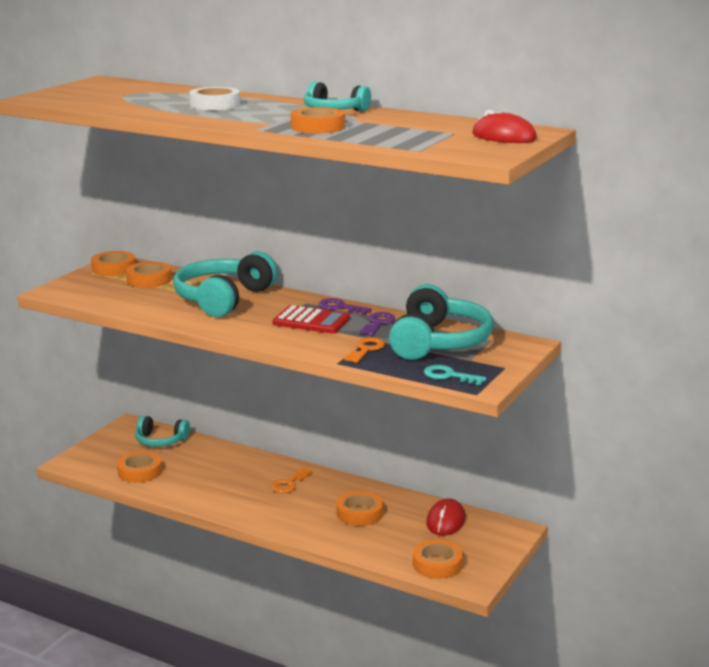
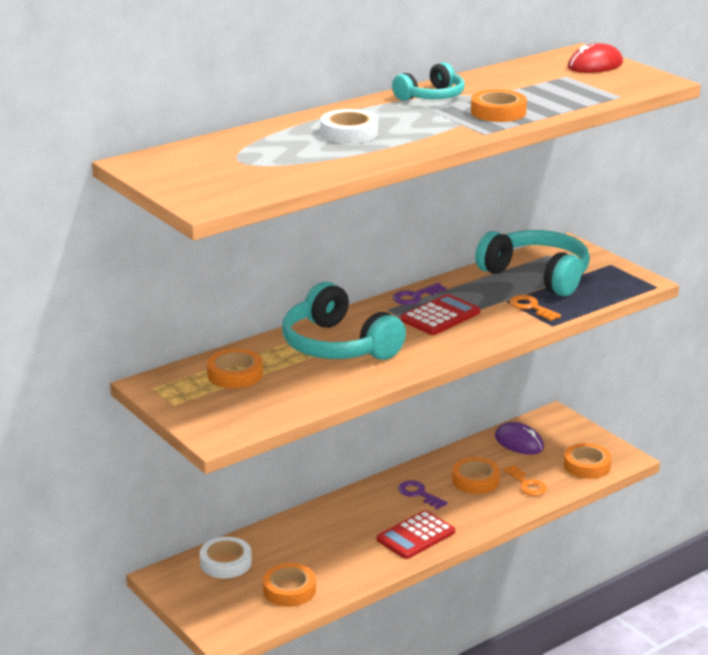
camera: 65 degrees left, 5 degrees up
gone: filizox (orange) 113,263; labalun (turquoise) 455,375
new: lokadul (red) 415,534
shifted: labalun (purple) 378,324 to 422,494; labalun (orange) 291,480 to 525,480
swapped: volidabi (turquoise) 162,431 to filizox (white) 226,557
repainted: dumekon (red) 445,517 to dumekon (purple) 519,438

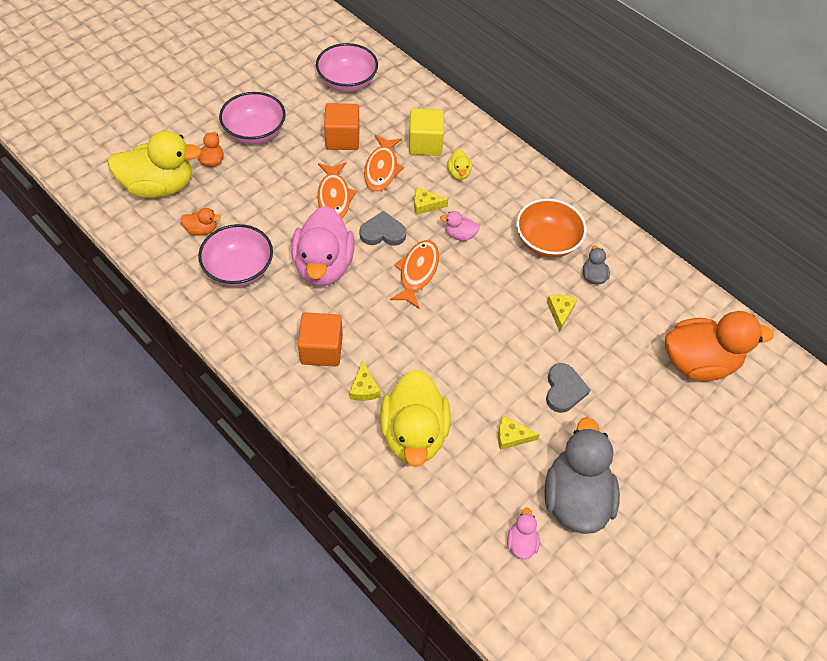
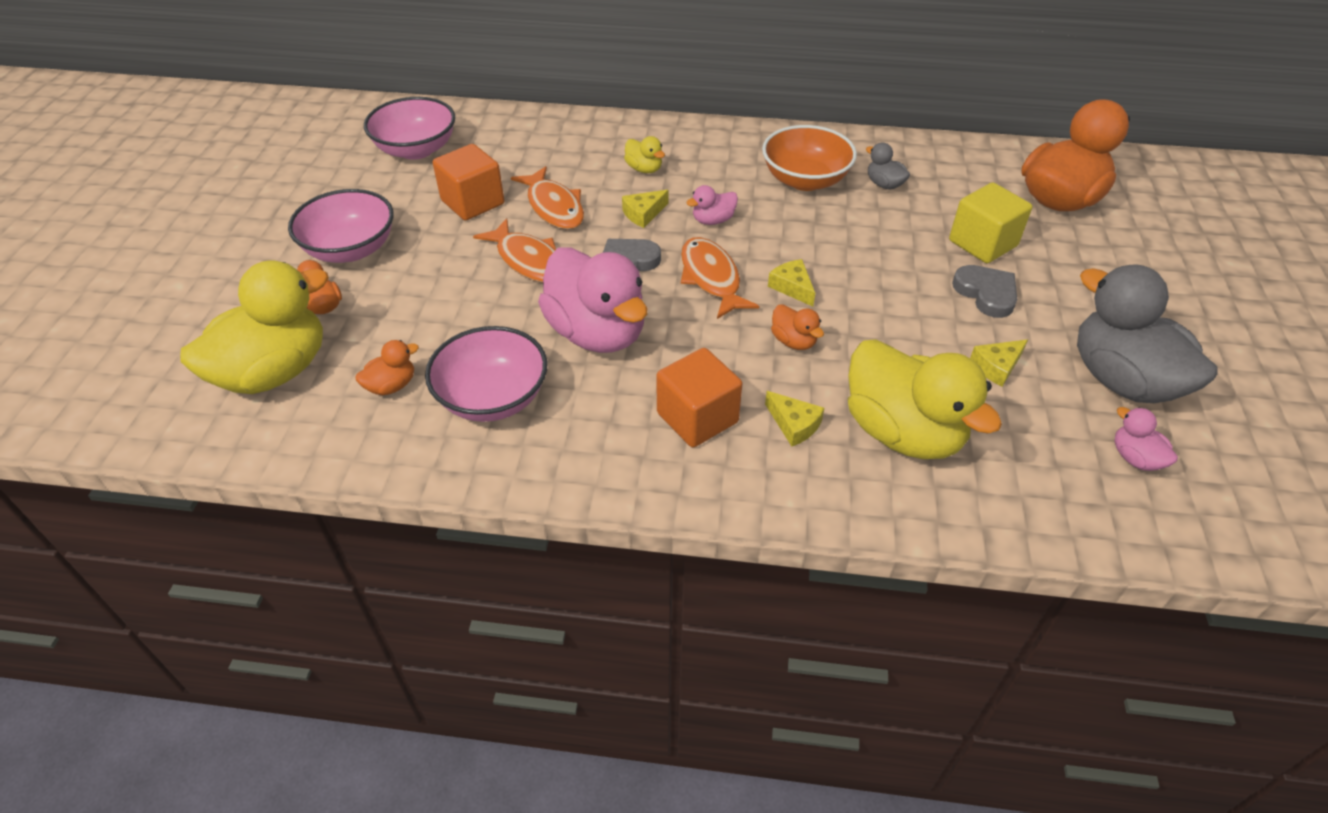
camera: 35 degrees left, 10 degrees down
new: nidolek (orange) 797,327
shifted: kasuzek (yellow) 562,313 to 791,283; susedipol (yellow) 426,132 to 990,222

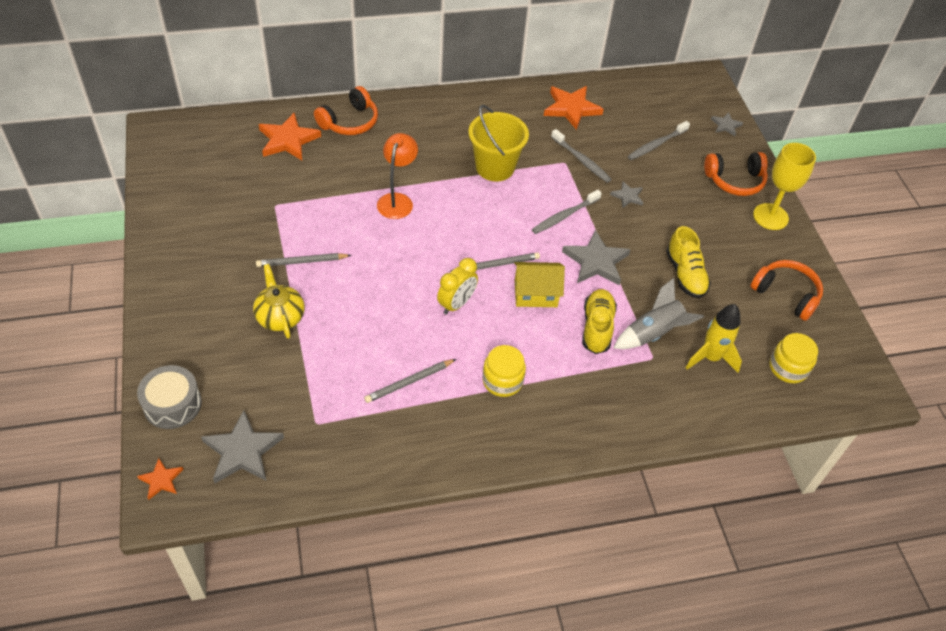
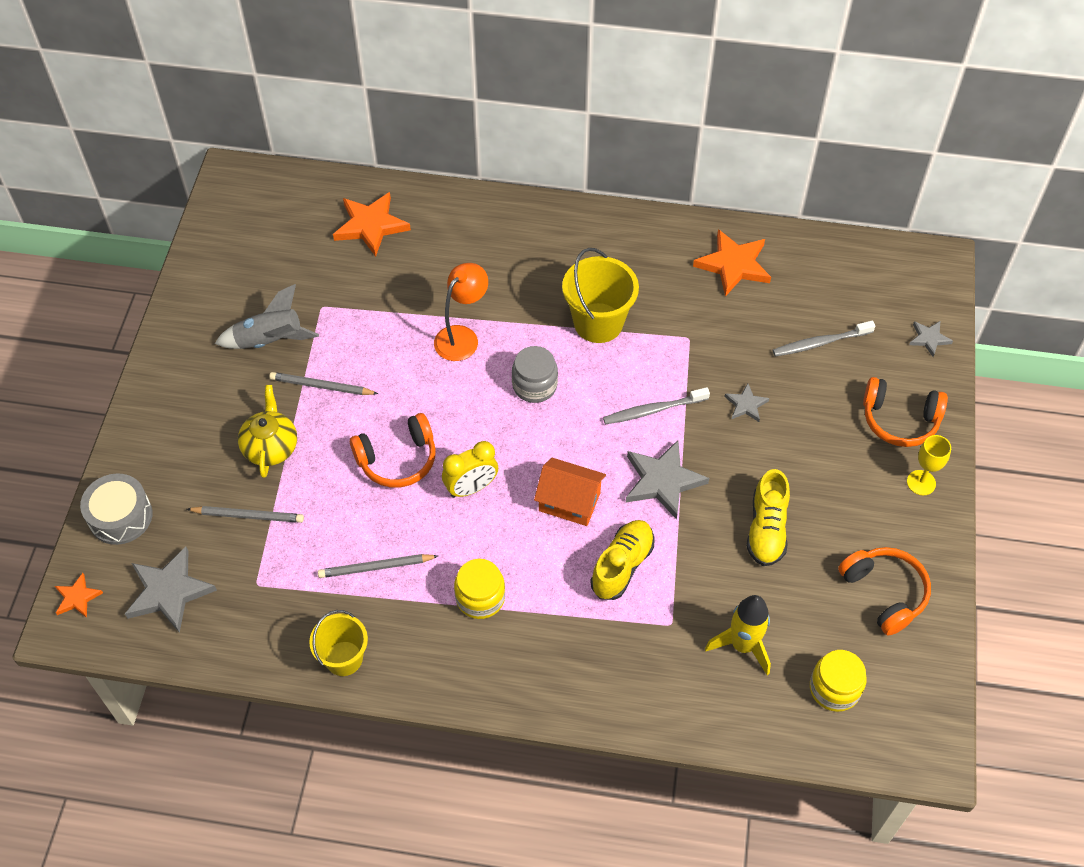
camera: 25 degrees right, 5 degrees up
gone: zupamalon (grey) 581,156
new: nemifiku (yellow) 338,643; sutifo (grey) 535,374
shifted: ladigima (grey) 495,262 to 245,514; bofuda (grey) 659,313 to 267,316; volidabi (orange) 346,110 to 393,450
repainted: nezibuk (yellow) 539,284 to nezibuk (orange) 570,492
scaled: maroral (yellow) 784,186 = 929,465 x0.61

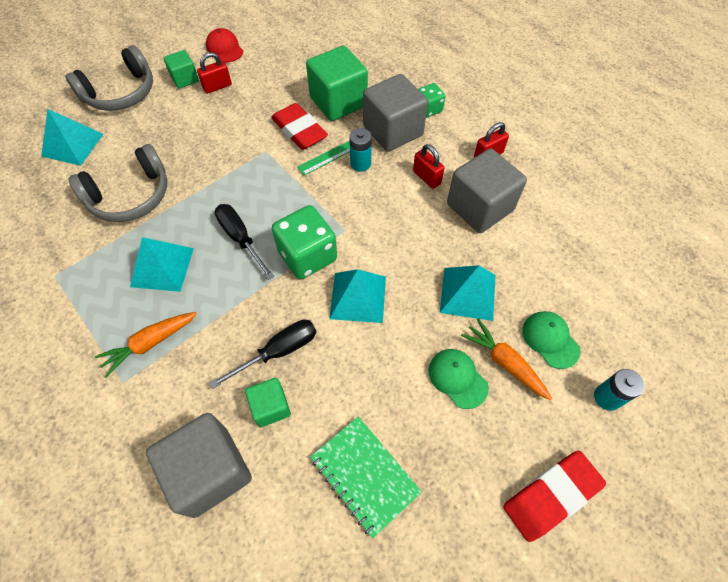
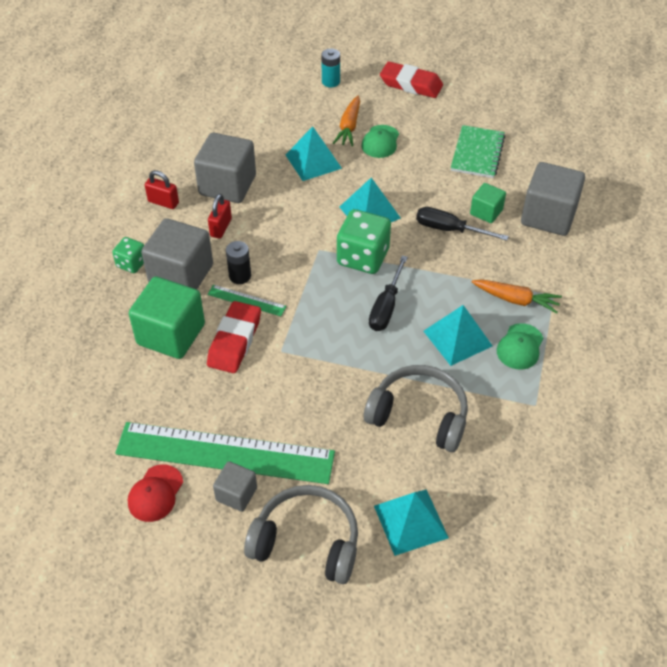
camera: 125 degrees left, 10 degrees down
shifted: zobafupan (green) 551,340 to 520,346
swapped: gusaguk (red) 214,73 to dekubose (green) 225,453
repainted: susedipol (green) 181,69 to susedipol (grey) 235,486; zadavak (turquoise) 360,149 to zadavak (black) 238,262

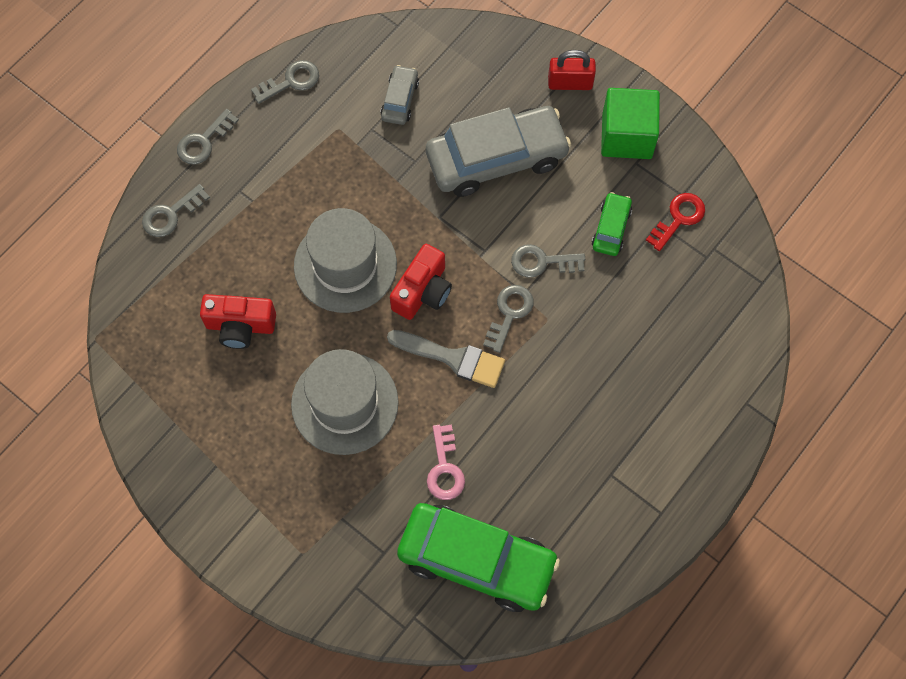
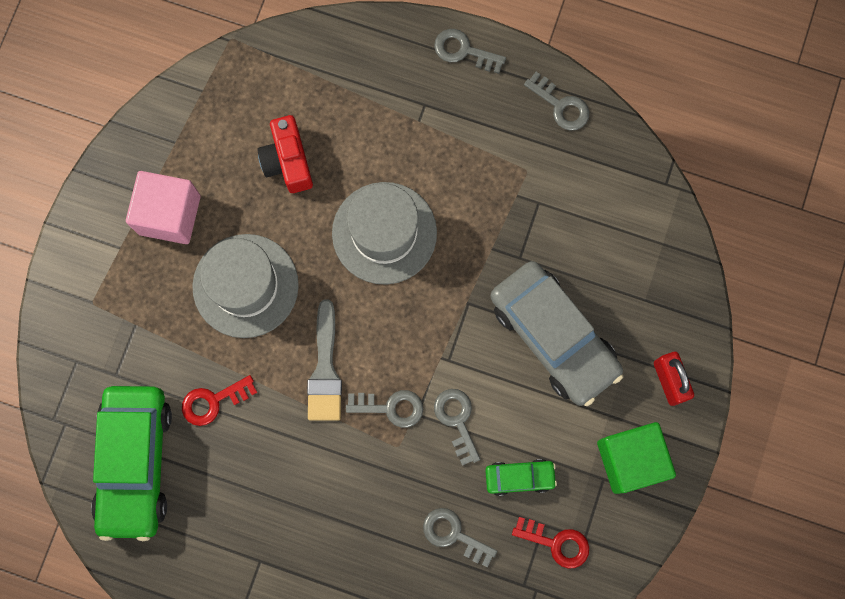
camera: 70 degrees right, 10 degrees up
gone: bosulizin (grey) 399,95; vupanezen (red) 421,282
new: susedipol (pink) 163,207
shifted: labalun (grey) 176,210 to 460,537
repainted: labalun (pink) 446,462 to labalun (red) 220,400

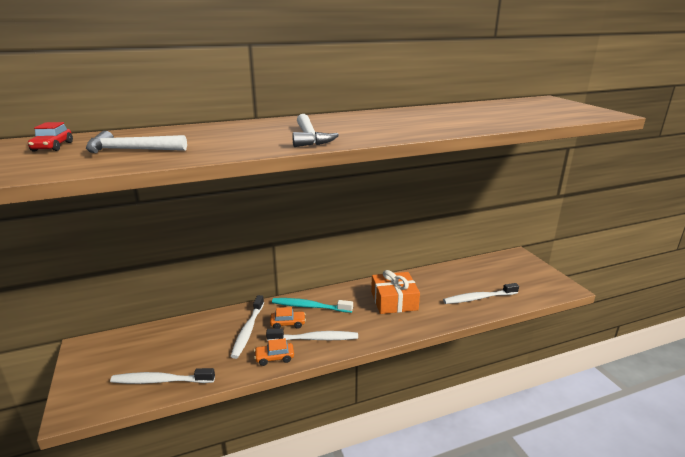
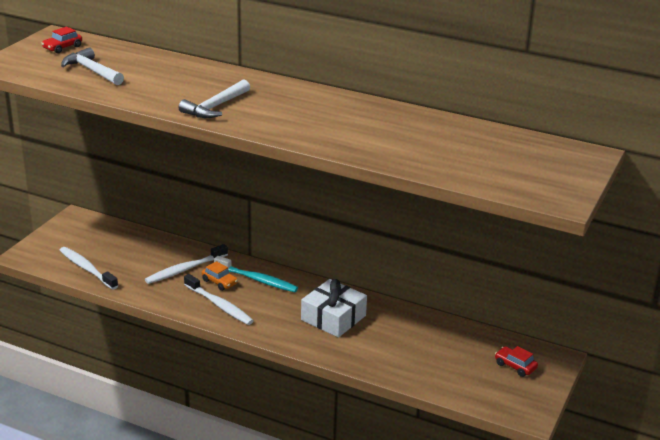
camera: 45 degrees right, 5 degrees up
gone: bosulizin (orange) 274,352; zupamalon (white) 481,293
new: bosulizin (red) 516,361
repainted: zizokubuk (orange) 395,292 to zizokubuk (white) 334,308
rotated: zupamalon (turquoise) 312,305 = 256,274 150 degrees clockwise

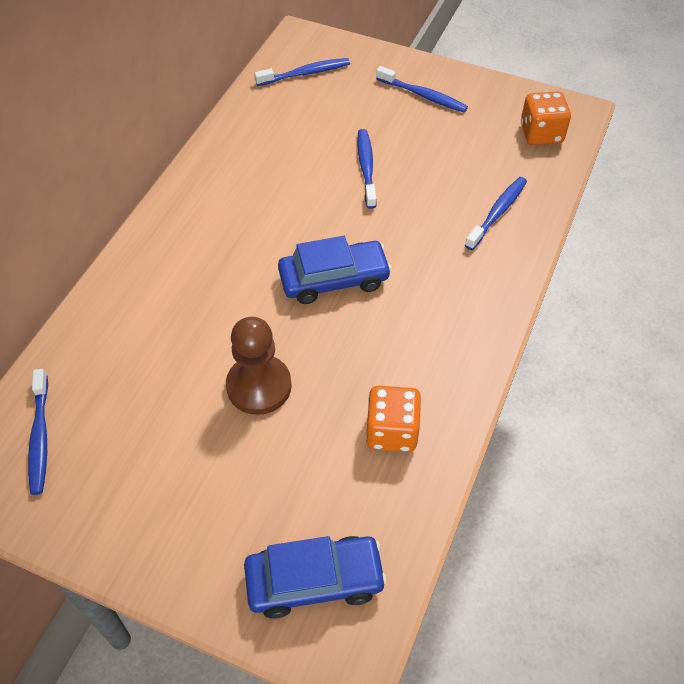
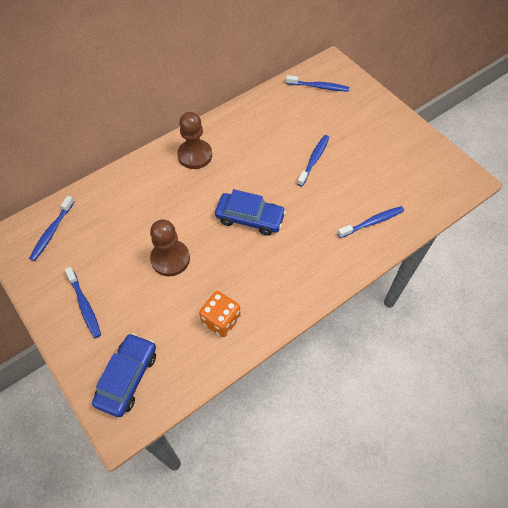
camera: 30 degrees right, 5 degrees up
gone: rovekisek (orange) 546,118
new: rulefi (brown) 194,140
shifted: zupamalon (blue) 422,89 to 83,302
rotated: bosulizin (blue) 315,577 = 124,375 90 degrees counterclockwise

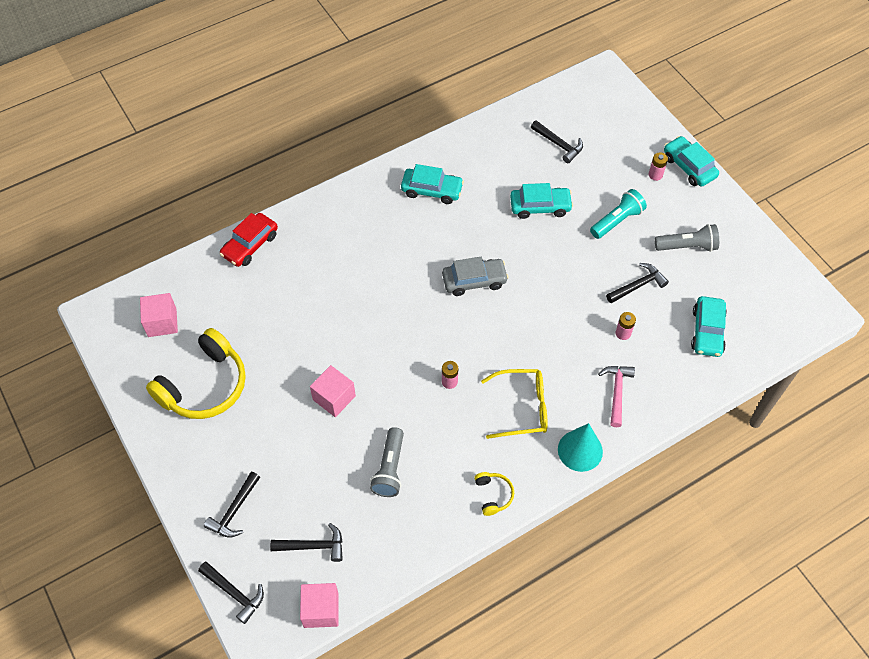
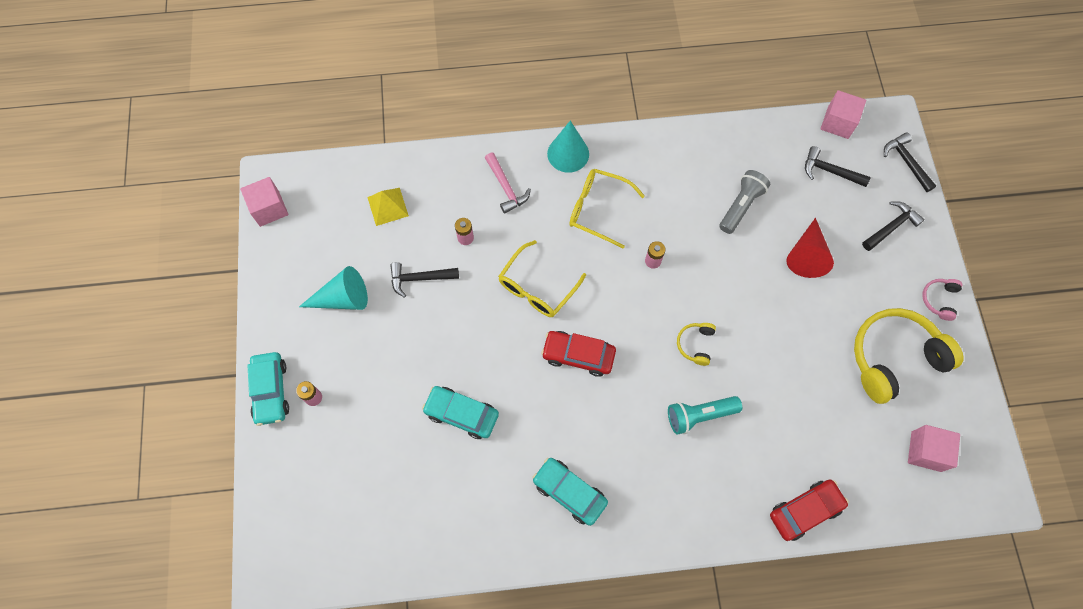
camera: 155 degrees left, 10 degrees up
gone: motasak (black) 557,141
new: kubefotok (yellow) 542,278; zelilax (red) 810,248; volidabi (pink) 942,300
shifted: susedipol (pink) 333,391 to 264,202; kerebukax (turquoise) 618,214 to 705,415; volidabi (yellow) 494,494 to 696,344
swapped: kerebukax (grey) 687,238 to zelilax (turquoise) 333,288; bosulizin (turquoise) 709,326 to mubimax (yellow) 388,207
repainted: bosulizin (grey) 475,276 to bosulizin (red) 578,354
rotated: motasak (pink) 616,396 = 508,183 60 degrees counterclockwise

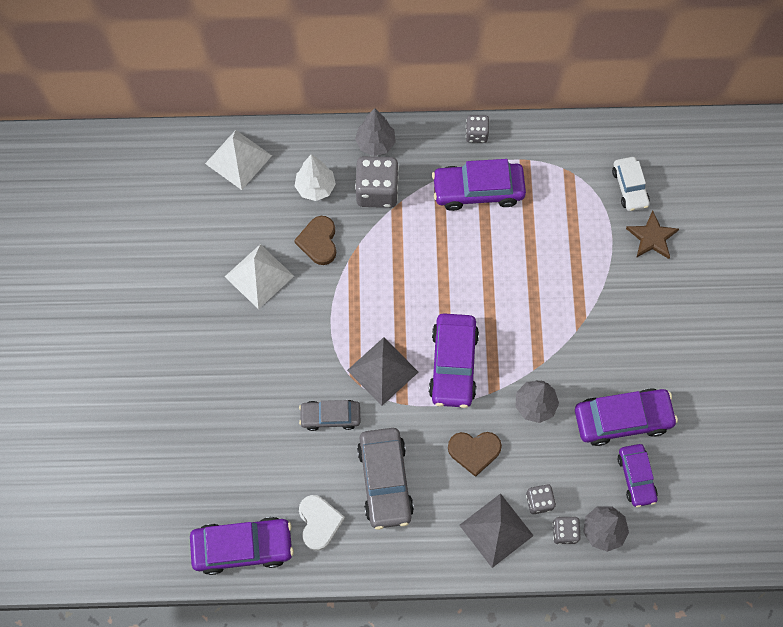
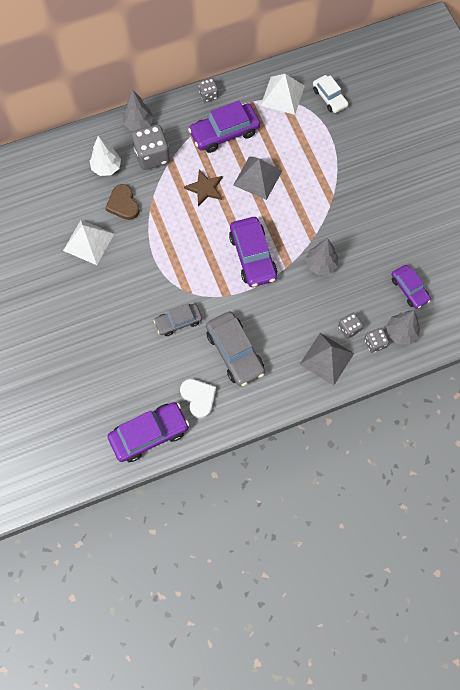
camera: 20 degrees left, 0 degrees up
gone: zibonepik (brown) 475,454; bosulizin (purple) 626,417
shifted: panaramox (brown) 652,235 to 203,187; mubimax (grey) 382,371 to 257,178; mubimax (white) 238,160 to 283,94

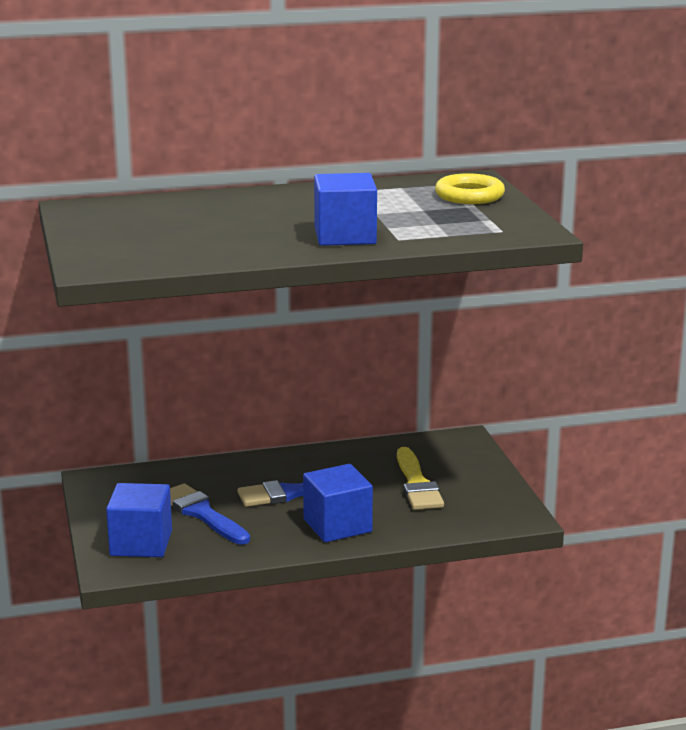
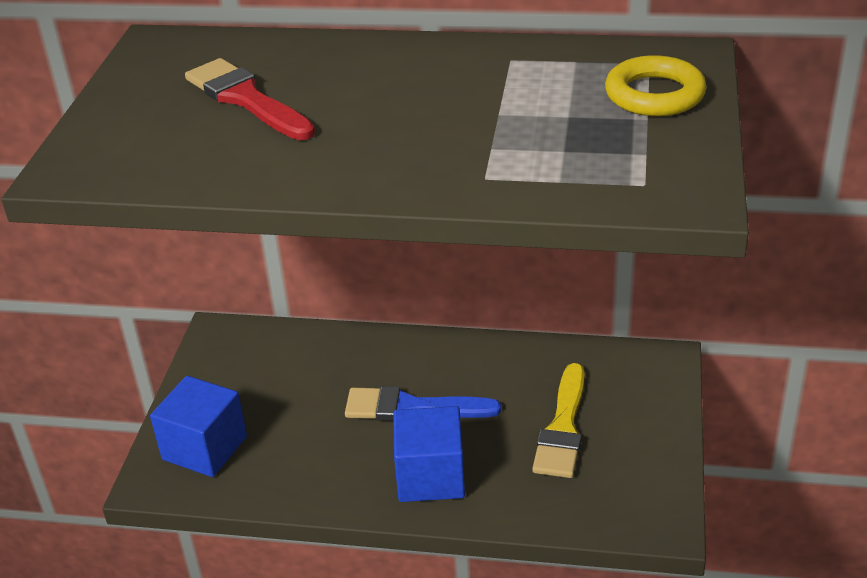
camera: 25 degrees right, 15 degrees up
gone: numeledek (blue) 210,514; susedipol (blue) 345,209
new: numeledek (red) 250,99

